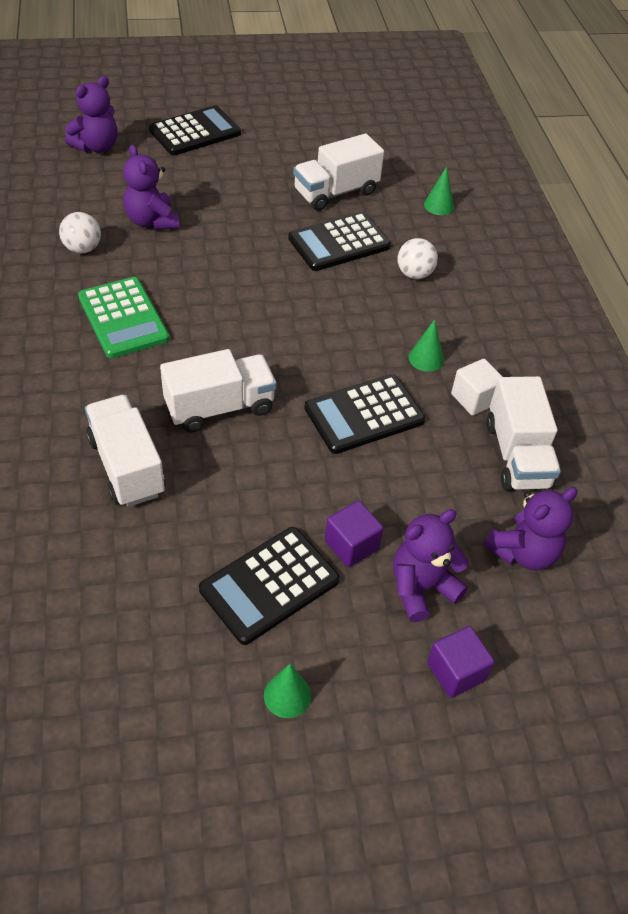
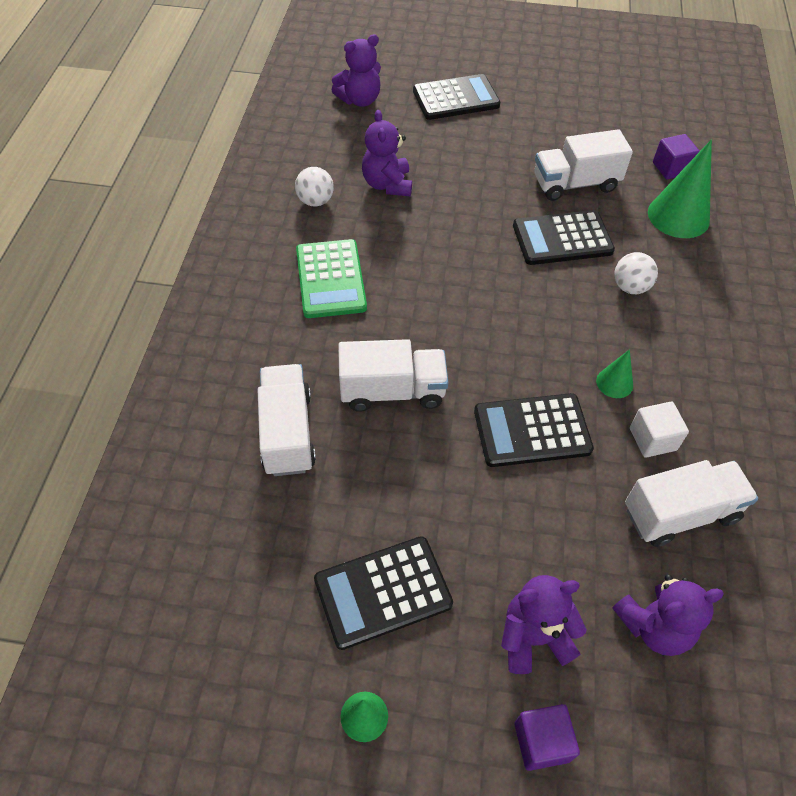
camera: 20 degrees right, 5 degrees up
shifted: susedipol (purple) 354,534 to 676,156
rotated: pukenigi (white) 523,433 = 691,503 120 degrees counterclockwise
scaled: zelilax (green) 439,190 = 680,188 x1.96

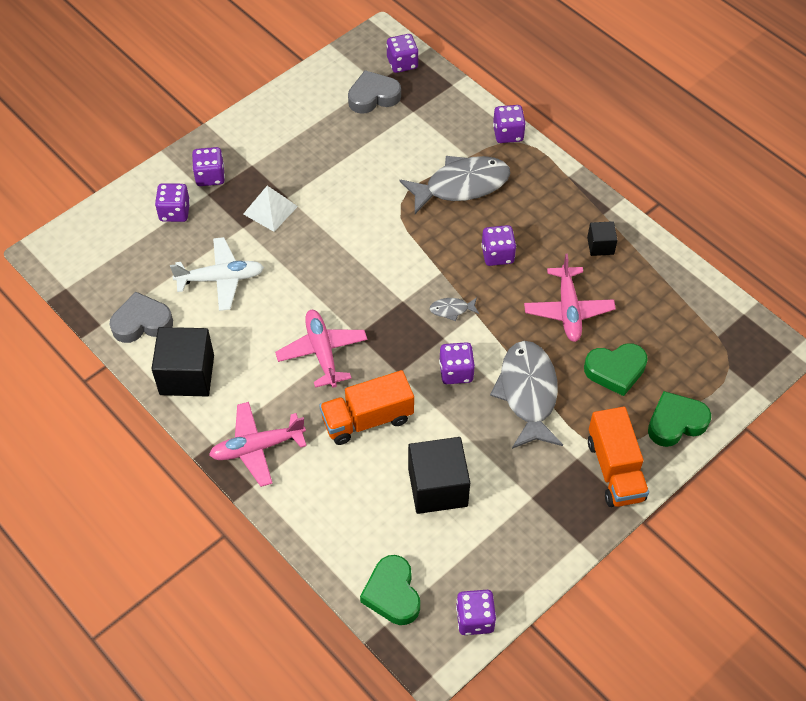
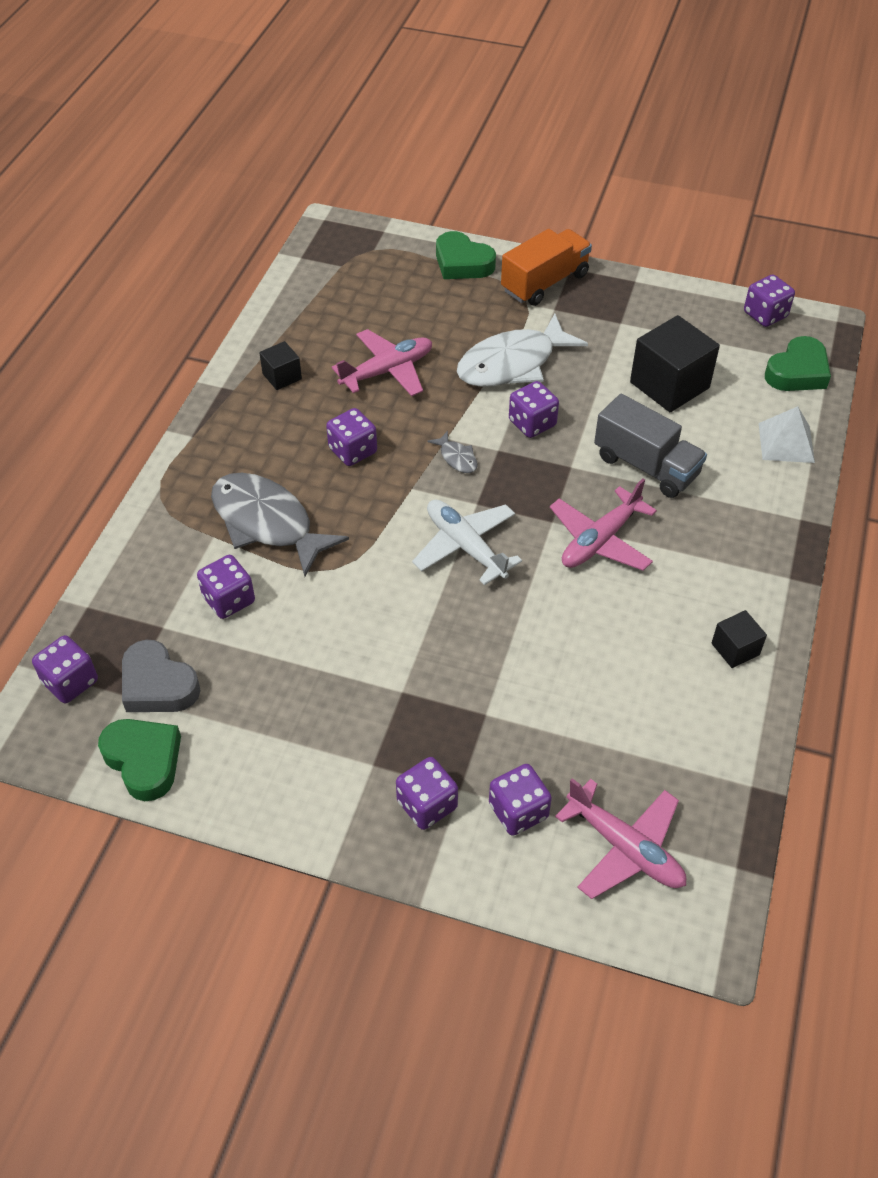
camera: 120 degrees left, 5 degrees down
gone: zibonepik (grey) 141,317
shifted: zibonepik (green) 616,369 to 139,760; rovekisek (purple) 509,124 to 226,587; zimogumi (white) 217,274 to 467,542; zimogumi (pink) 258,444 to 620,838; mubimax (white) 270,209 to 787,434
repainted: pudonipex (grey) 526,395 to pudonipex (white) 522,350; pukenigi (orange) 367,407 to pukenigi (grey) 650,446
scaled: susedipol (black) 183,361 = 739,639 x0.52

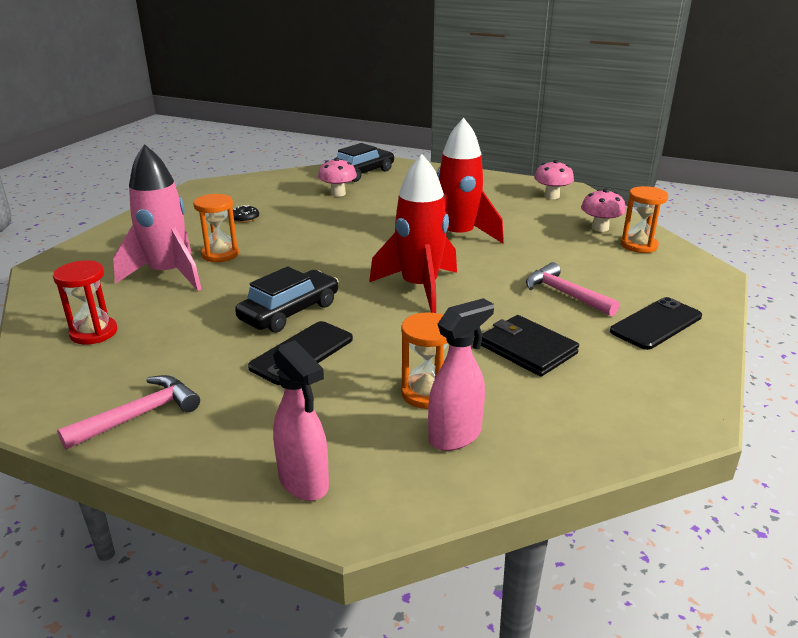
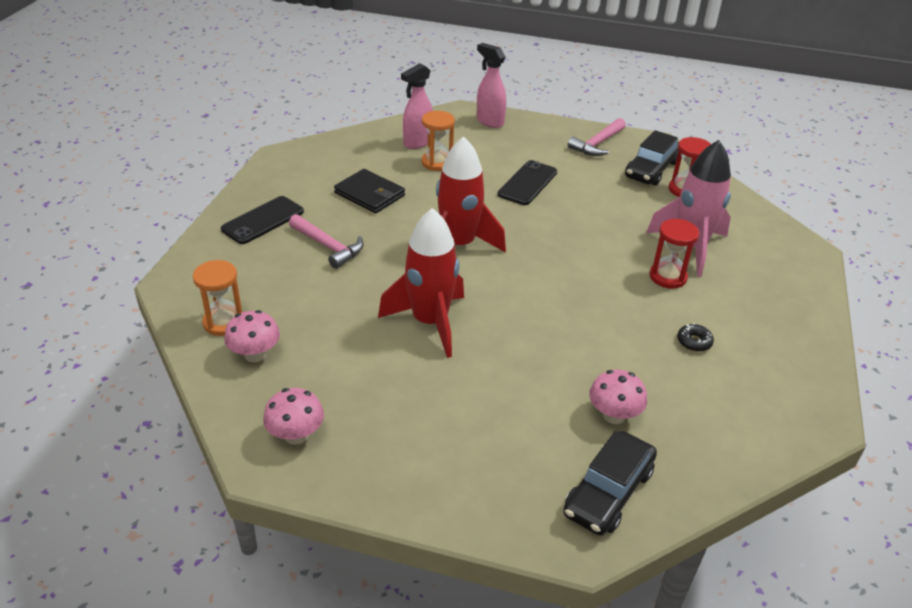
camera: 170 degrees right, 10 degrees up
shifted: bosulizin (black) 287,299 to 652,158
repainted: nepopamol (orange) 216,228 to nepopamol (red) 674,254

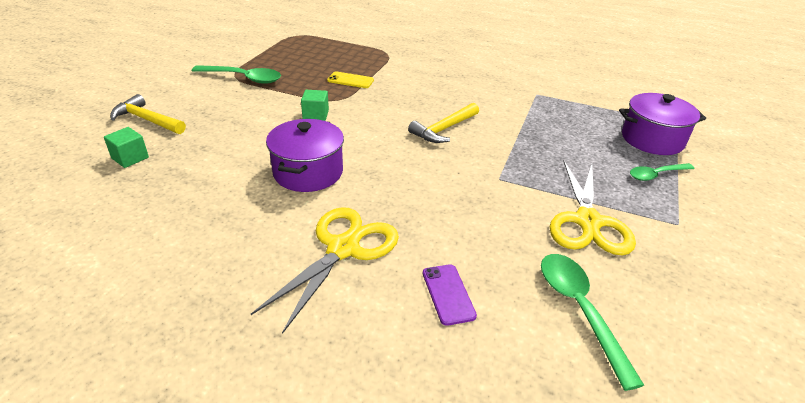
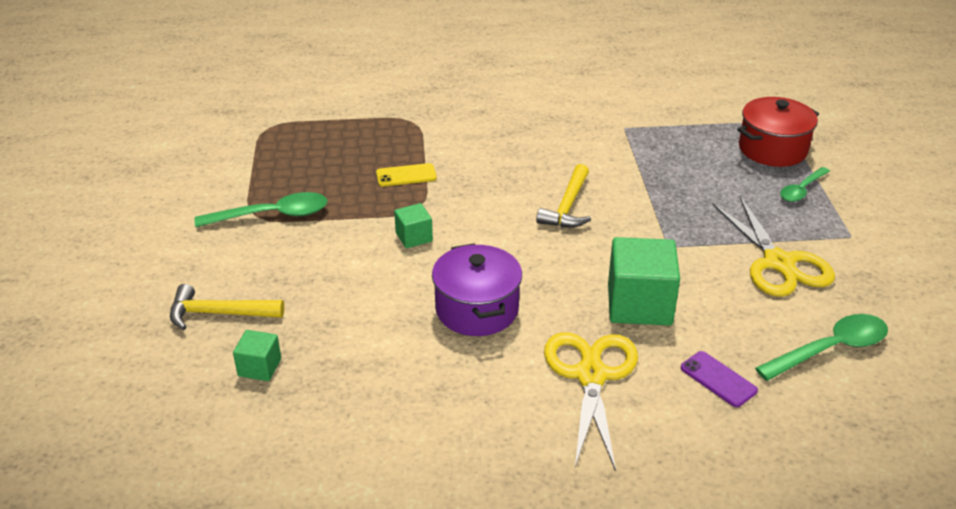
camera: 25 degrees left, 0 degrees up
new: susedipol (green) 644,281
repainted: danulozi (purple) 662,124 to danulozi (red) 778,132
rotated: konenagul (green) 592,322 = 821,347 105 degrees clockwise

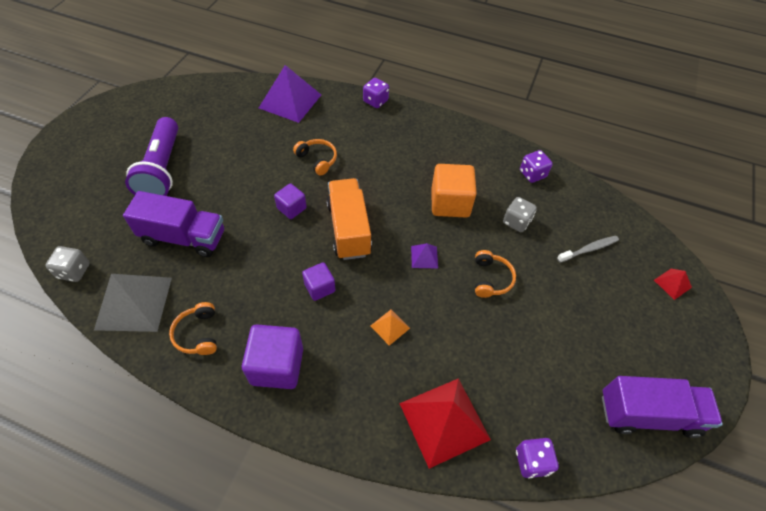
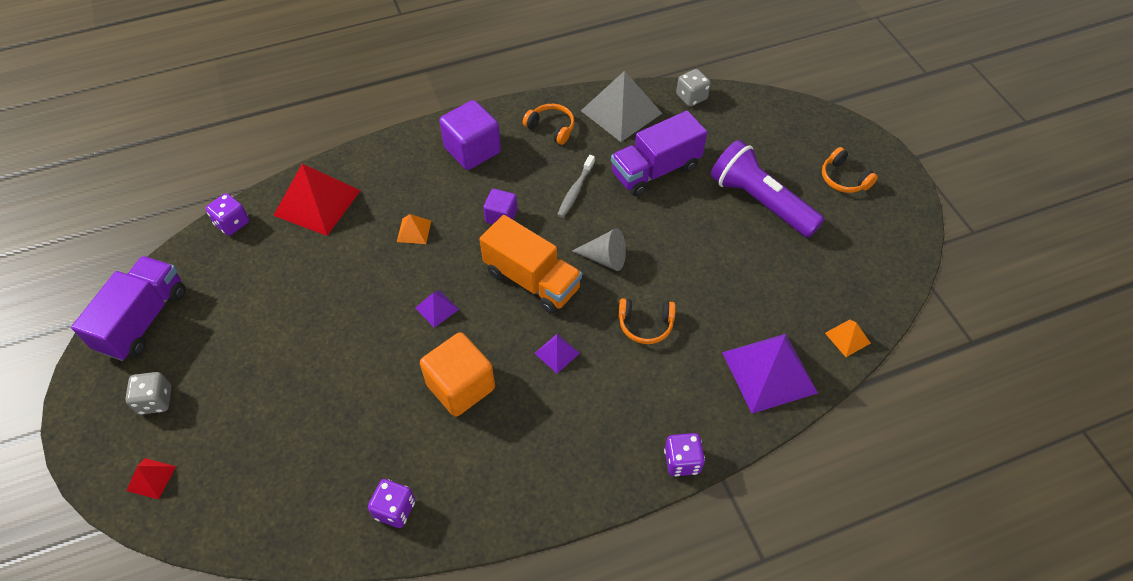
camera: 140 degrees right, 0 degrees up
new: mubimax (purple) 557,354; mubimax (orange) 848,338
shifted: rovekisek (grey) 520,214 to 148,393; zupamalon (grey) 588,249 to 576,186; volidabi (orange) 495,274 to 850,170
swapped: susedipol (purple) 290,201 to zelilax (grey) 599,249
rotated: pukenigi (purple) 662,407 = 128,308 150 degrees clockwise

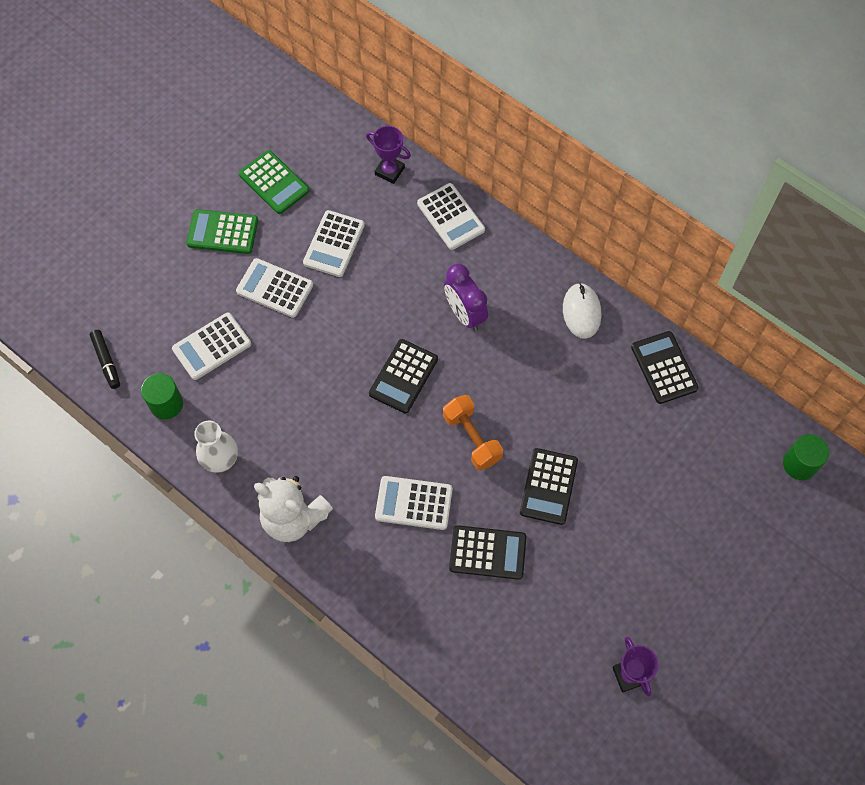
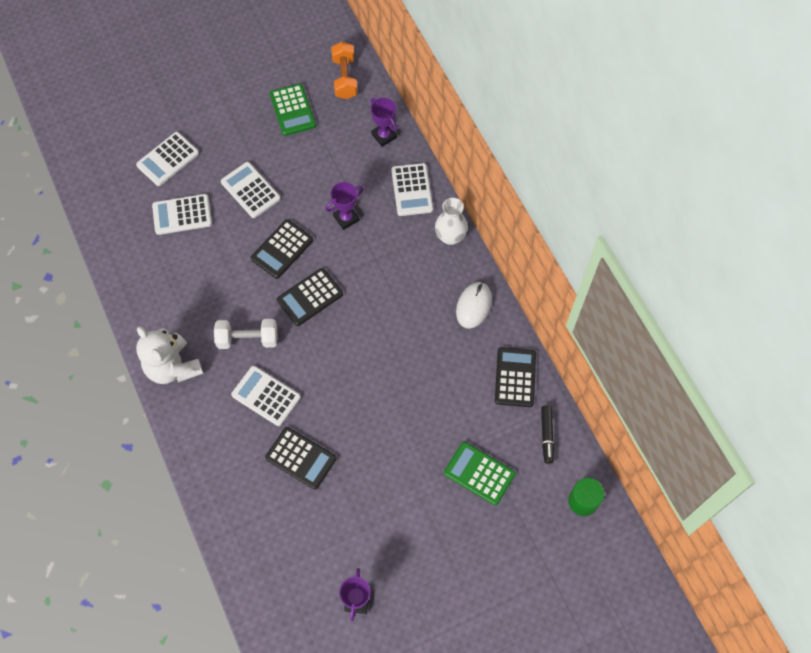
camera: 25 degrees right, 0 degrees up
gone: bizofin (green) 162,396; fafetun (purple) 466,297
new: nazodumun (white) 246,334; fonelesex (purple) 344,206
shifted: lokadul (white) 334,243 to 167,159; lokadul (black) 549,486 to 282,249; nazodumun (orange) 473,432 to 344,70; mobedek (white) 216,446 to 451,221; lokadul (green) 222,231 to 480,473; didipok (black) 105,359 to 547,435

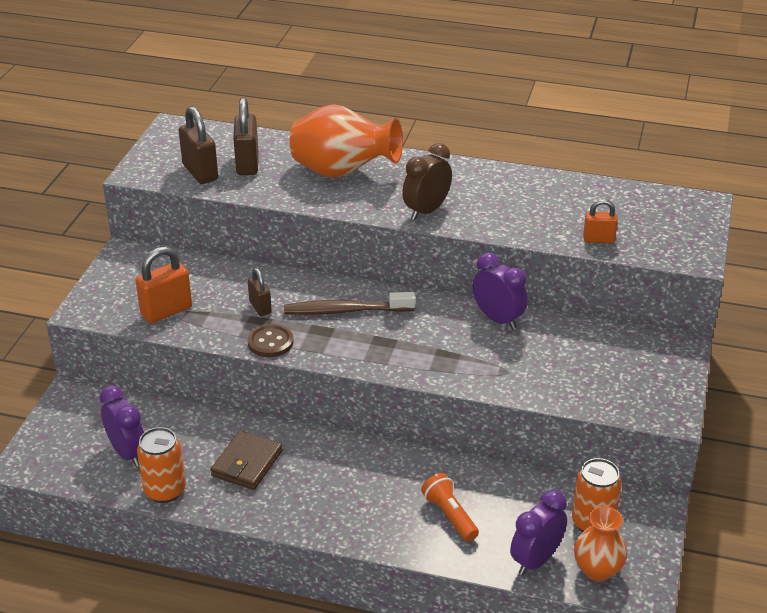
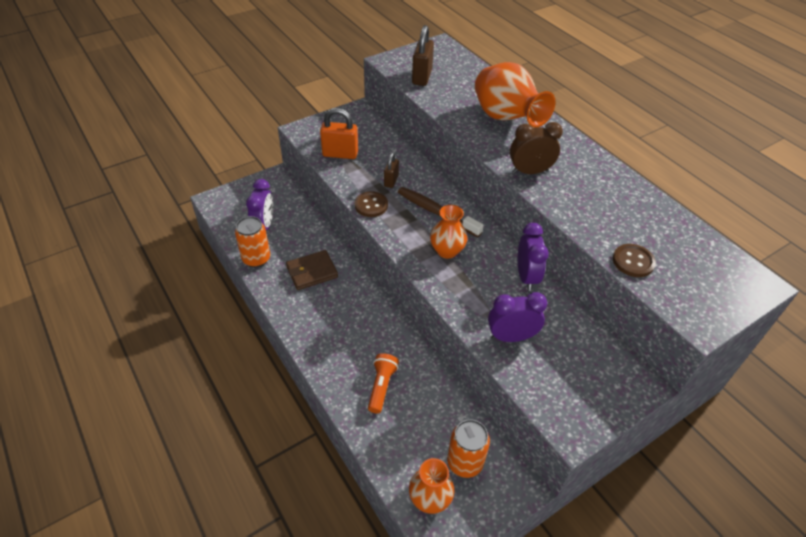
camera: 40 degrees right, 10 degrees up
gone: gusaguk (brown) 245,136
new: mobedek (orange) 449,232
shifted: fafetun (purple) 538,532 to 517,317
swapped: gusaguk (orange) 600,221 to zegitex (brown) 634,260

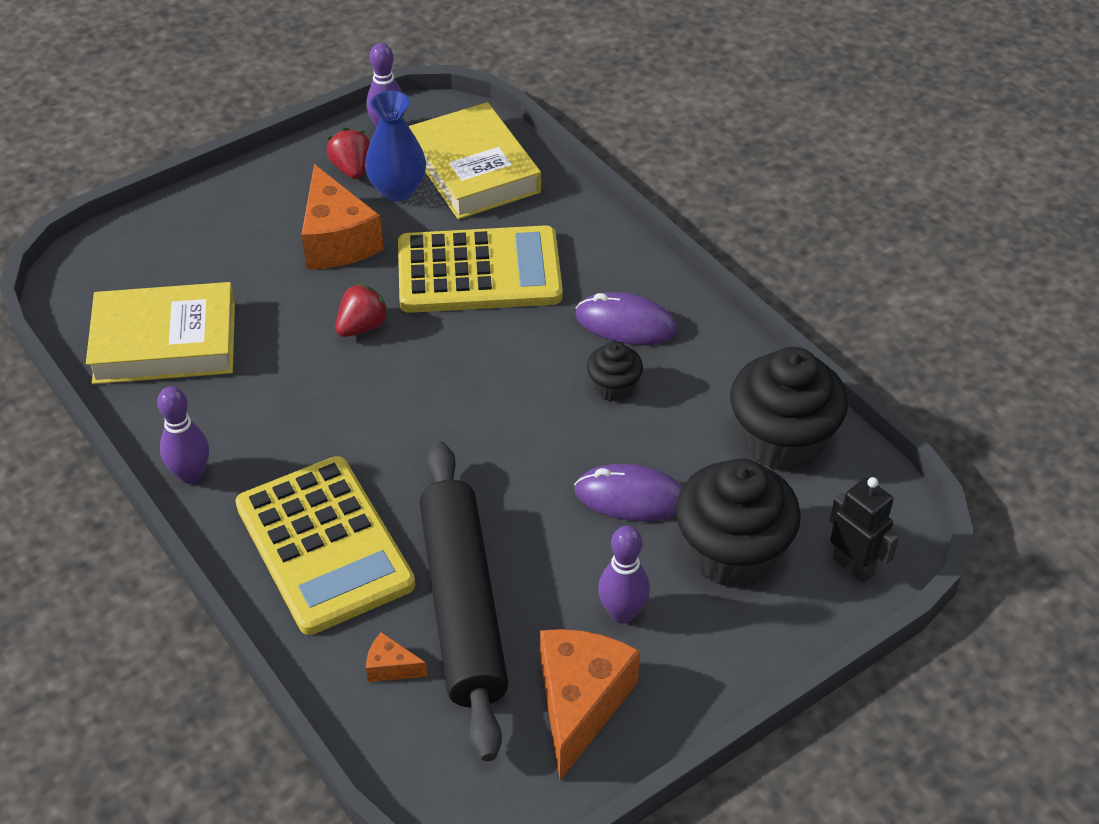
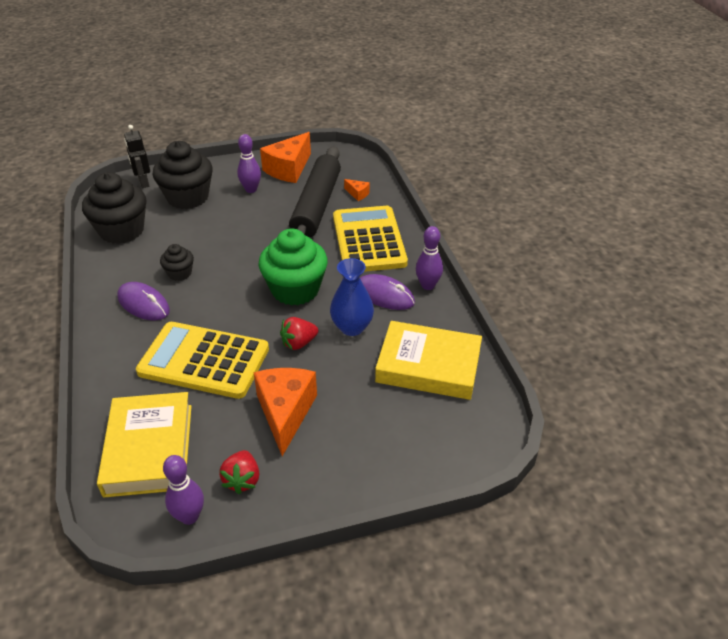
camera: 160 degrees left, 5 degrees down
new: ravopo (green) 293,267
shifted: mobedek (blue) 395,145 to 352,297; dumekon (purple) 628,492 to 387,292

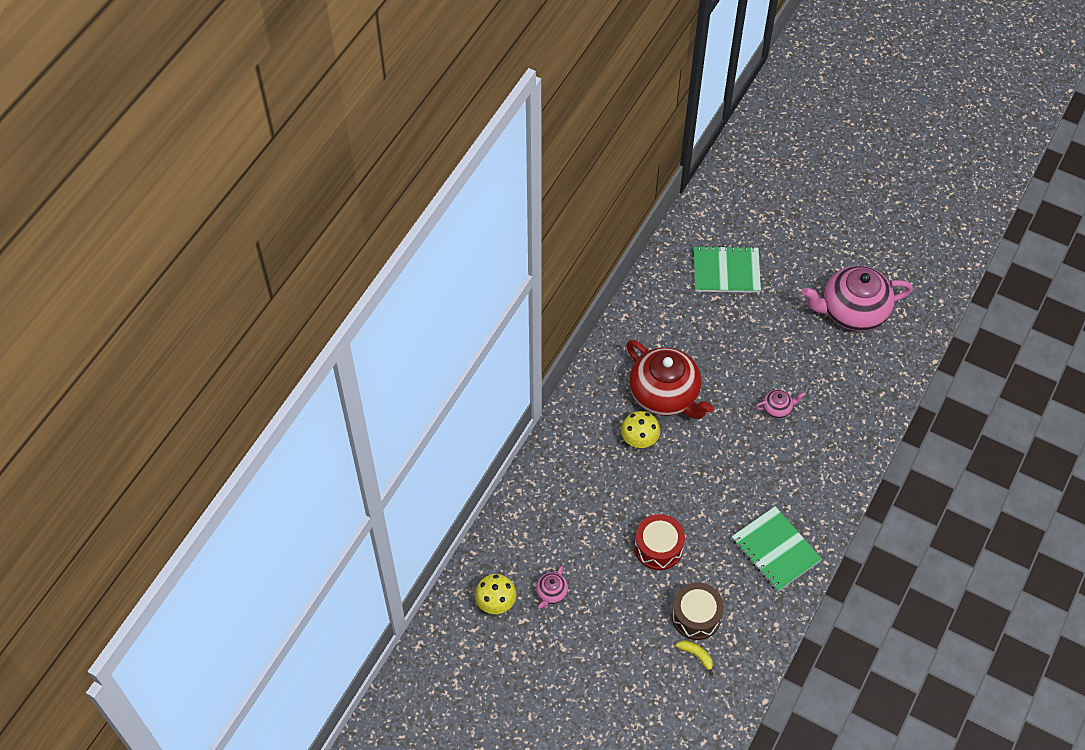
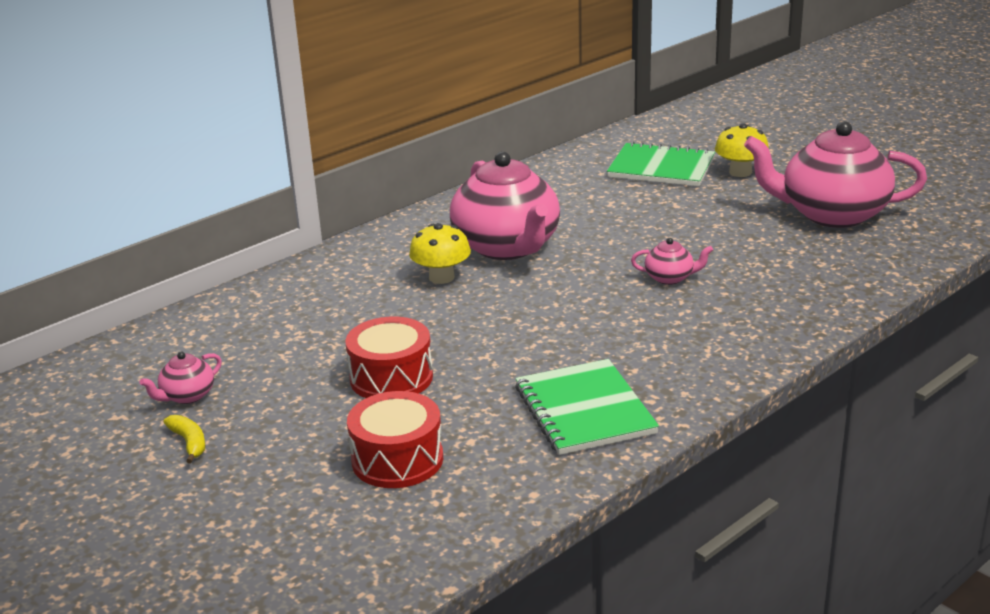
camera: 20 degrees right, 30 degrees down
shifted: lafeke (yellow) 694,657 to 184,439; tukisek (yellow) 495,594 to 742,150
repainted: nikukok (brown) 698,611 to nikukok (red) 395,439; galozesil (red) 670,379 to galozesil (pink) 505,205

